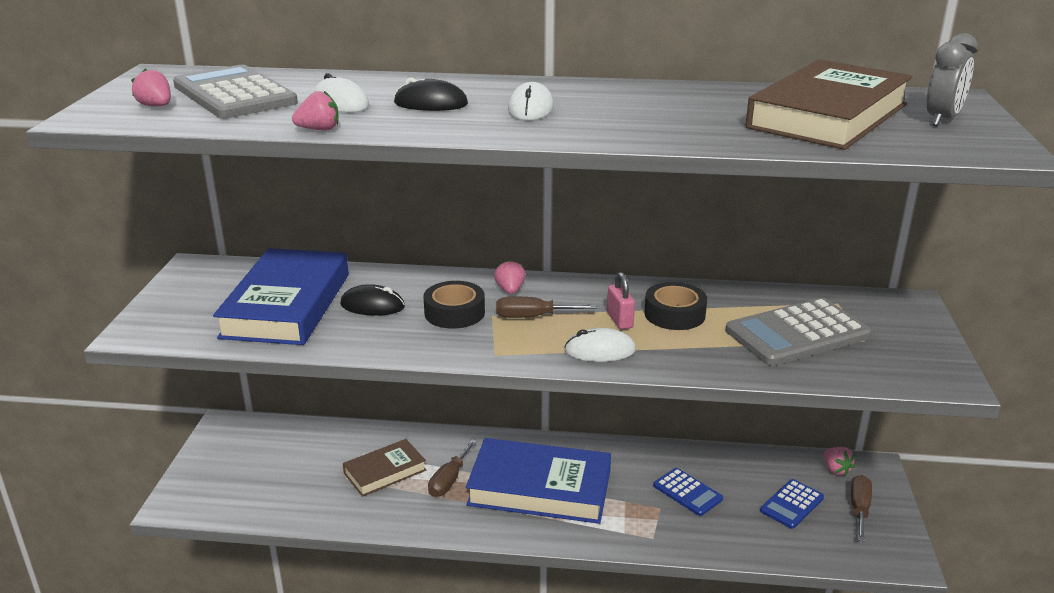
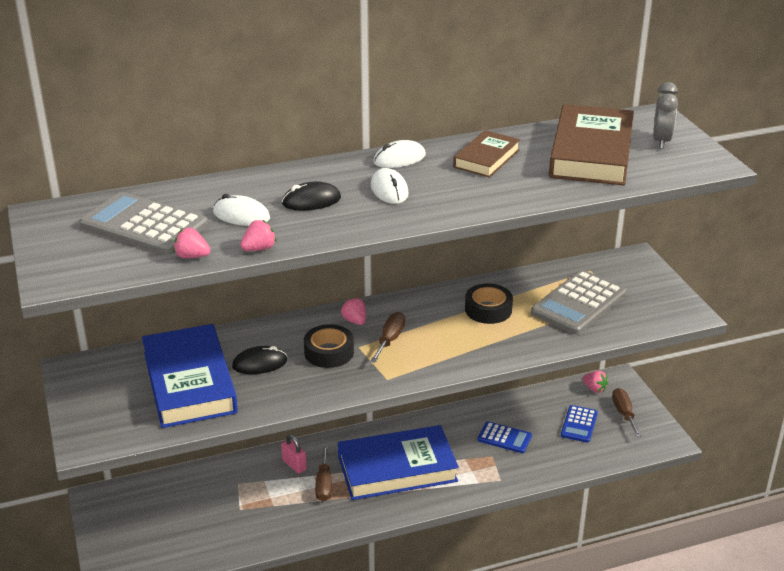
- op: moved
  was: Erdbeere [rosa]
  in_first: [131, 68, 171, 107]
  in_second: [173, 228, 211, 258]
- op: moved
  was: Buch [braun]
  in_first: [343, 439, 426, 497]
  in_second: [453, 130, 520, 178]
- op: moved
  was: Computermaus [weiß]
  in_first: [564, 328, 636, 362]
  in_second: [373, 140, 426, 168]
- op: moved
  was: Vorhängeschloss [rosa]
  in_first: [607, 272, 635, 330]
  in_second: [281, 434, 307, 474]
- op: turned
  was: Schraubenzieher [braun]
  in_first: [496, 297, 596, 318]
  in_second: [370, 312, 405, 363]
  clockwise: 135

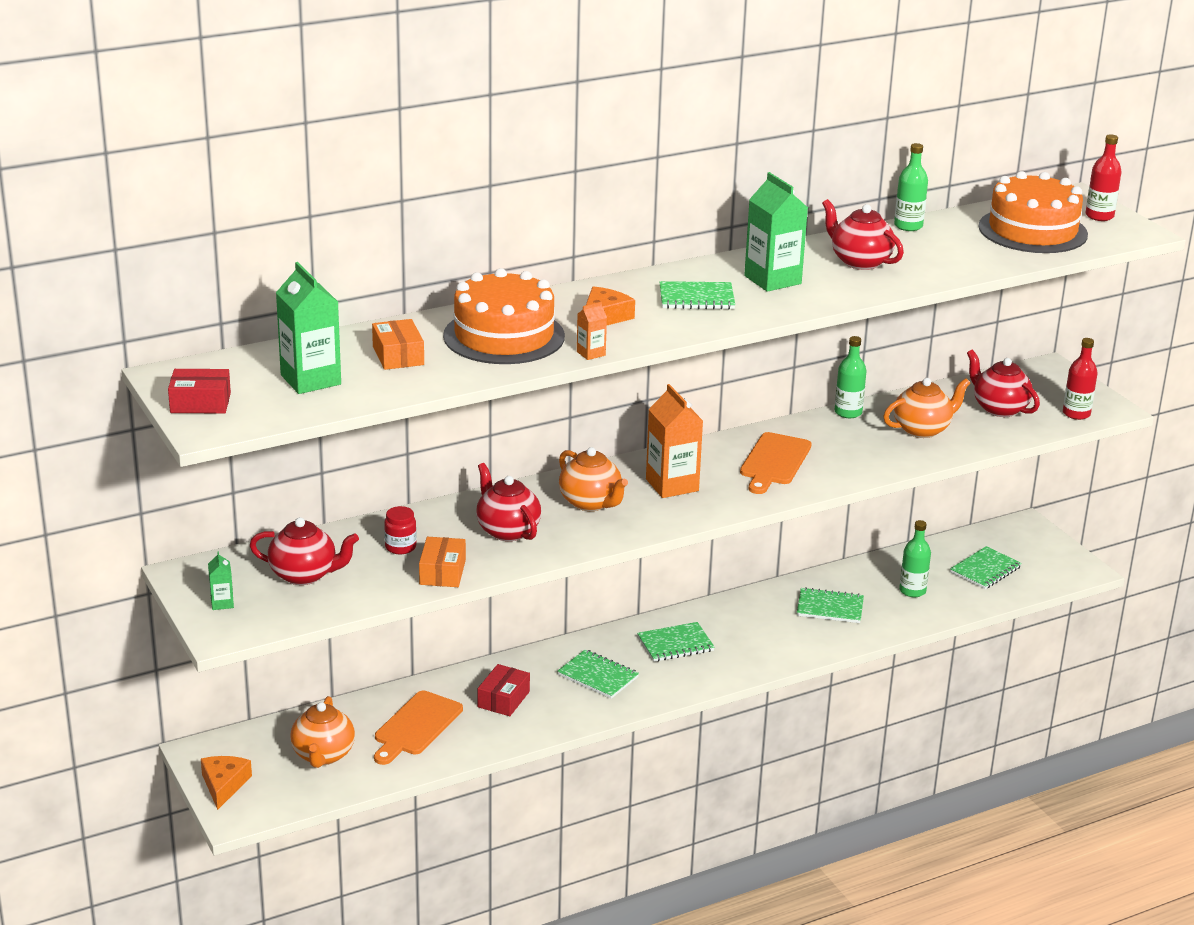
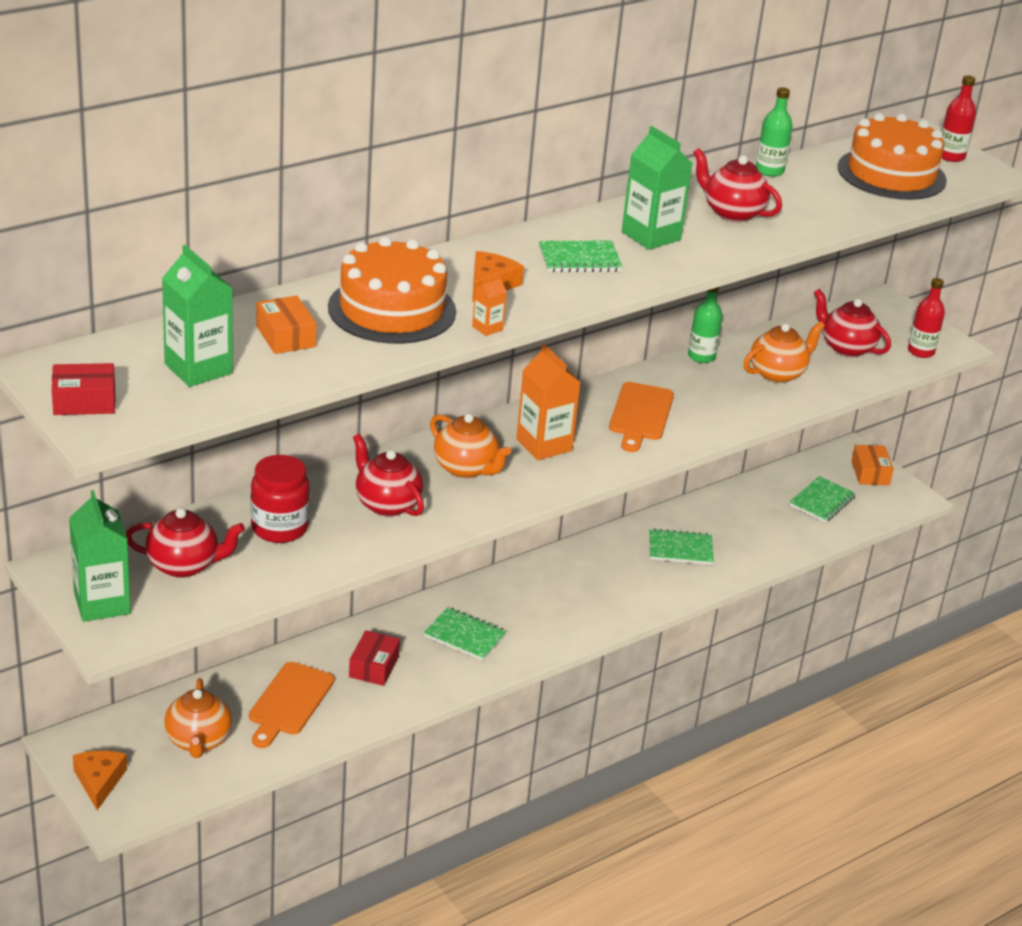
- op: removed
  was: Notizbuch [grün]
  in_first: [637, 622, 715, 662]
- op: removed
  was: Flasche [grün]
  in_first: [899, 520, 931, 597]
- op: moved
  was: Schachtel [orange]
  in_first: [419, 537, 466, 587]
  in_second: [851, 445, 894, 485]
- op: resized
  was: Getränkekarton [grün]
  in_first: [208, 551, 234, 610]
  in_second: [69, 490, 131, 622]
  ratio: 2.1
- op: resized
  was: Einmachglas [rot]
  in_first: [384, 506, 417, 554]
  in_second: [251, 455, 310, 543]
  ratio: 1.74

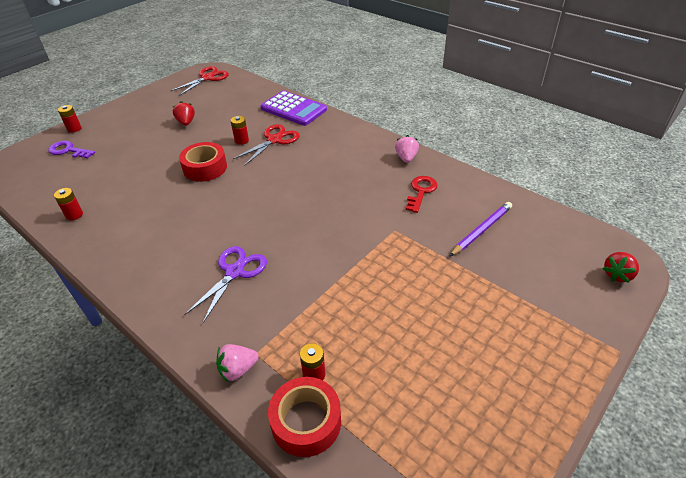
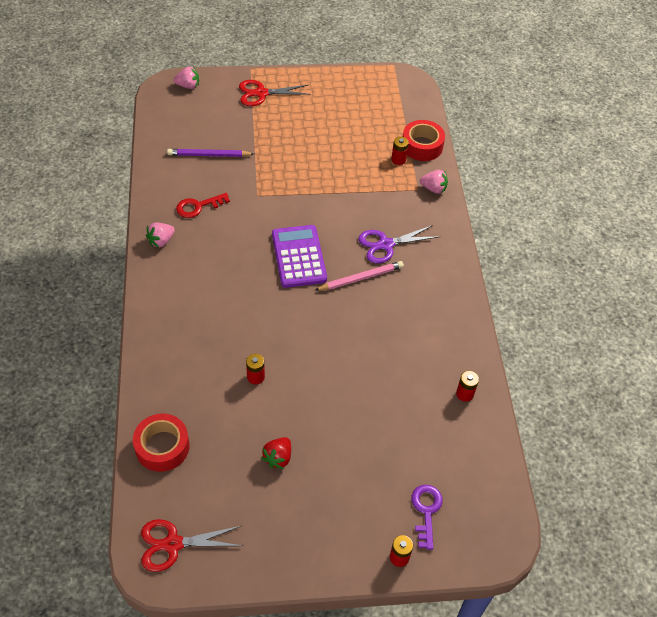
- op: added
  now: Bleistift [rosa]
  in_second: [315, 261, 404, 291]
- op: moved
  was: Klebeband [rot]
  in_first: [179, 142, 227, 182]
  in_second: [133, 413, 190, 472]
- op: moved
  was: Schere [rot]
  in_first: [233, 124, 300, 166]
  in_second: [239, 80, 311, 106]
- op: moved
  was: Taschenrechner [lila]
  in_first: [261, 91, 327, 126]
  in_second: [272, 225, 327, 288]
- op: recoloured
  was: Erdbeere [rot]
  now: Erdbeere [rosa]
  in_first: [602, 252, 639, 283]
  in_second: [173, 67, 199, 89]
- op: turned
  was: Schlüssel [lila]
  in_first: [48, 141, 95, 158]
  in_second: [411, 485, 443, 550]
  clockwise: -150

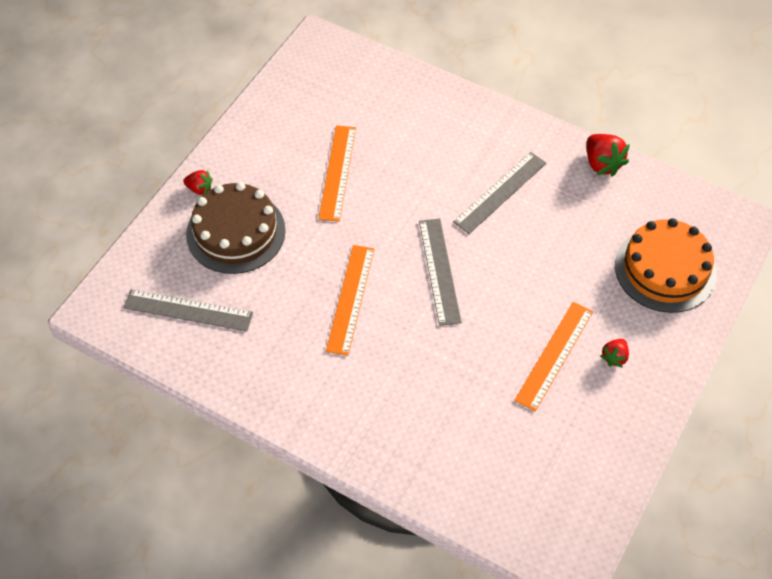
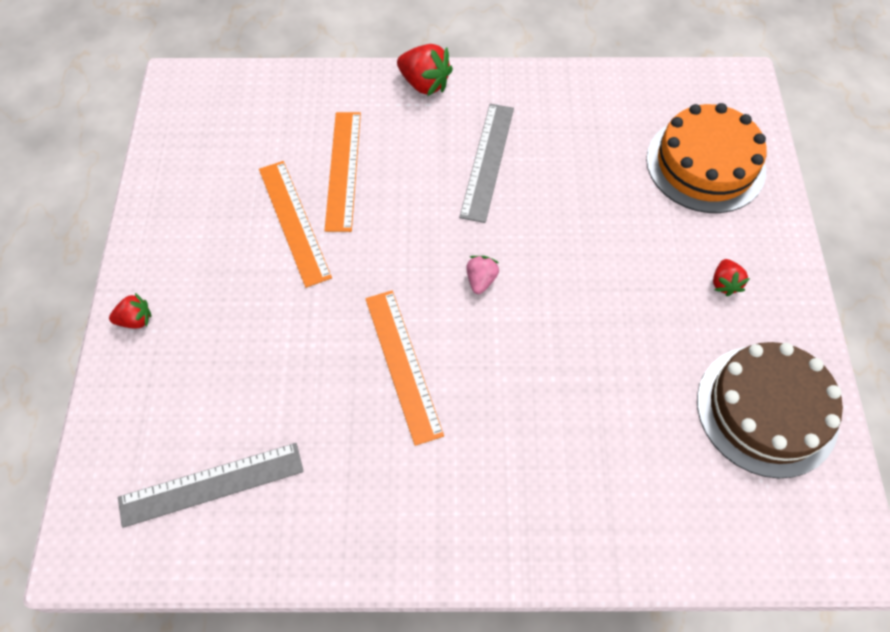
- op: moved
  was: Kuchen [braun]
  in_first: [186, 182, 286, 274]
  in_second: [697, 342, 843, 478]
- op: moved
  was: Lineal [orange]
  in_first: [514, 302, 593, 411]
  in_second: [324, 112, 361, 232]
- op: moved
  was: Erdbeere [rot]
  in_first: [586, 134, 630, 177]
  in_second: [397, 44, 453, 96]
- op: replaced
  was: Lineal [grau]
  now: Erdbeere [rosa]
  in_first: [419, 218, 462, 326]
  in_second: [466, 256, 499, 294]

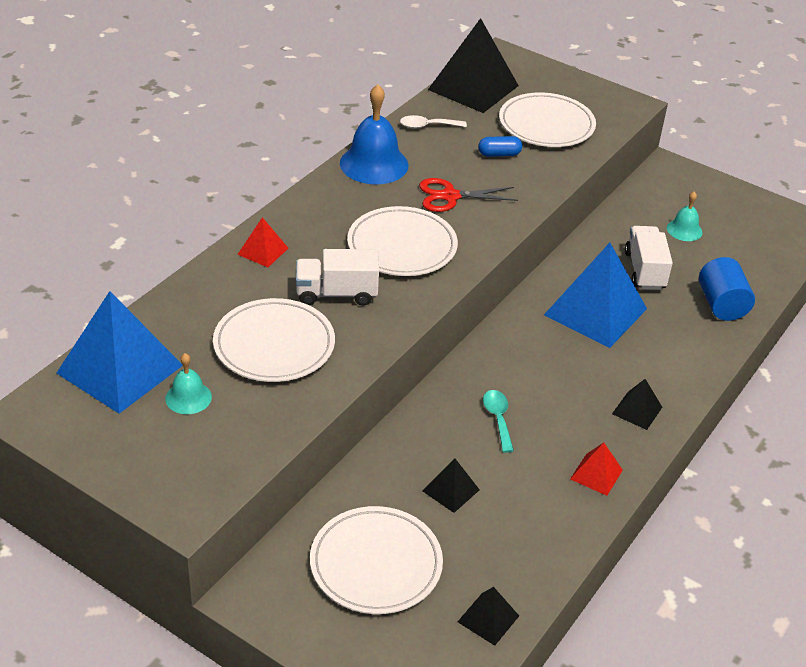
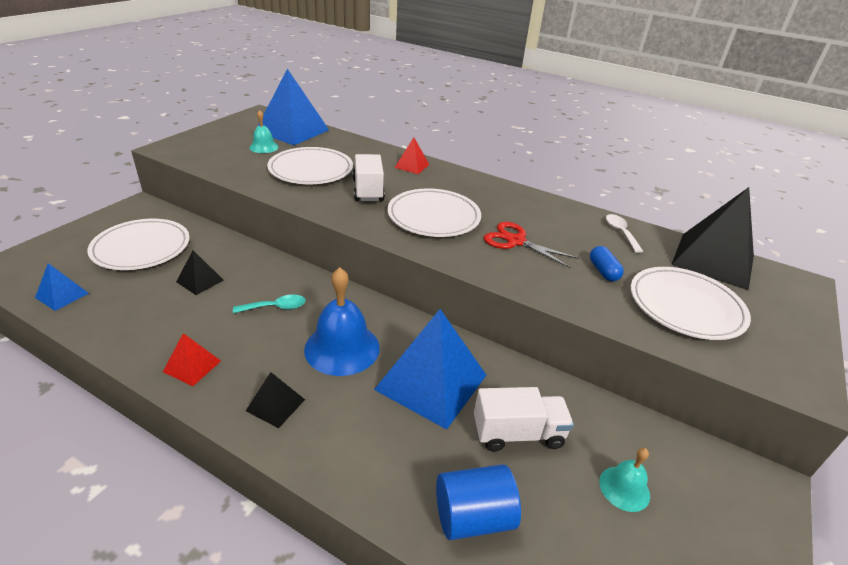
- op: moved
  was: Glocke [blau]
  in_first: [340, 84, 409, 184]
  in_second: [304, 267, 380, 376]
- op: recoloured
  was: Pyramide [schwarz]
  now: Pyramide [blau]
  in_first: [458, 587, 519, 646]
  in_second: [35, 263, 89, 311]
- op: turned
  was: Schere [rot]
  in_first: [419, 178, 518, 212]
  in_second: [484, 222, 579, 268]
  clockwise: -45

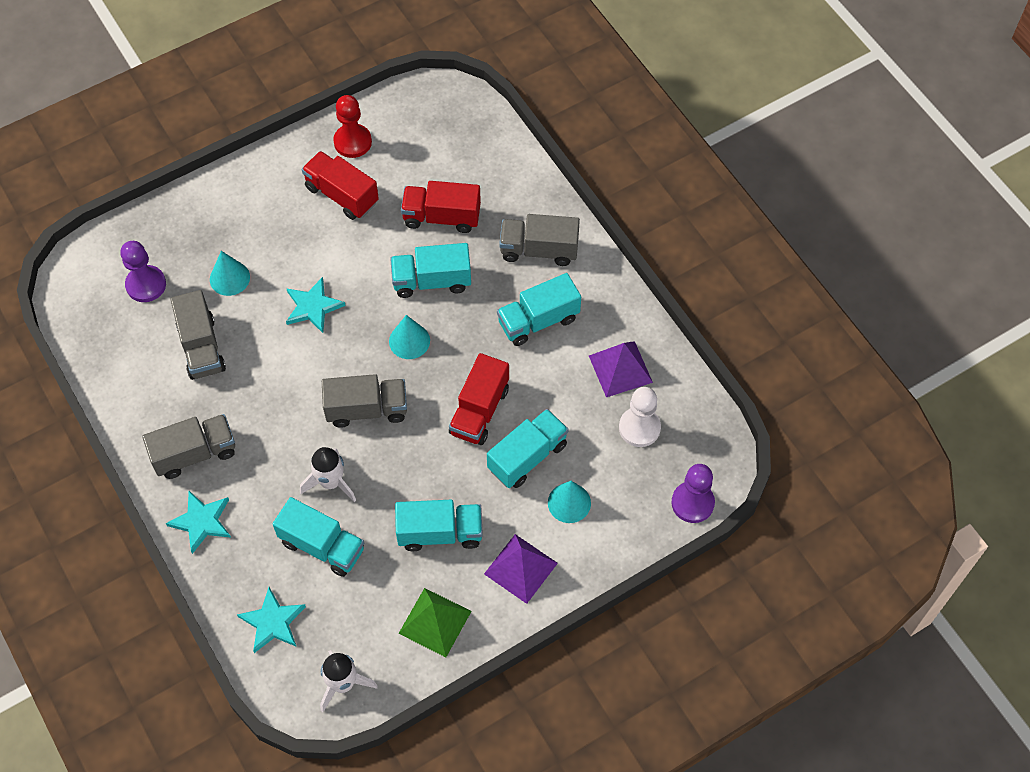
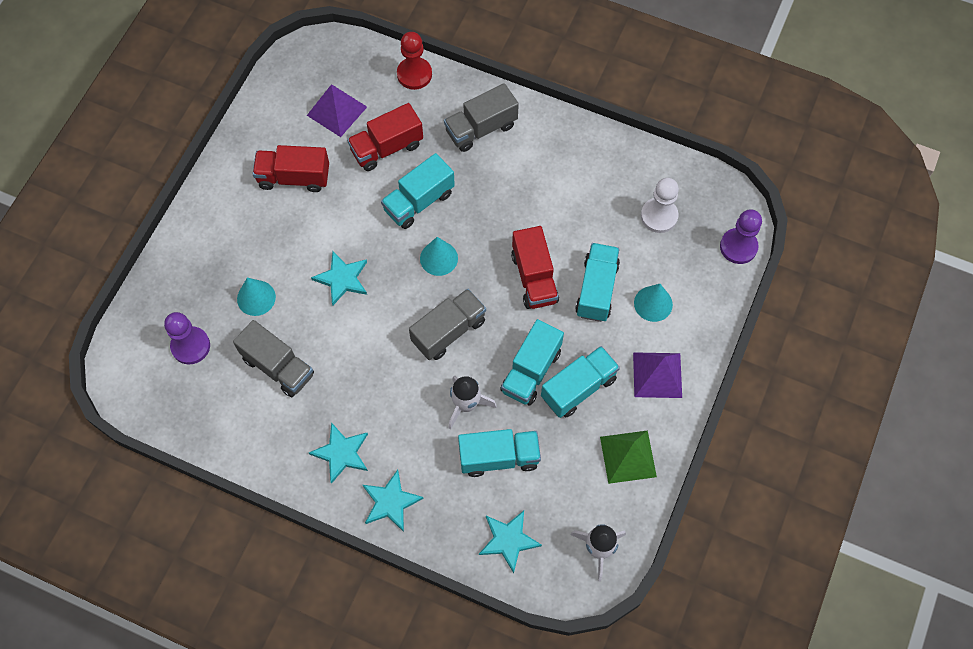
- op: moved
  was: Bauer [rot]
  in_first: [333, 95, 372, 158]
  in_second: [397, 32, 432, 90]
- op: moved
  was: Lastwagen [türkis]
  in_first: [497, 273, 581, 346]
  in_second: [500, 319, 564, 405]
- op: moved
  was: Pyramide [lila]
  in_first: [589, 341, 653, 397]
  in_second: [307, 84, 367, 137]
- op: replaced
  was: Lastwagen [grau]
  now: Stern [türkis]
  in_first: [142, 414, 235, 479]
  in_second: [309, 422, 368, 484]

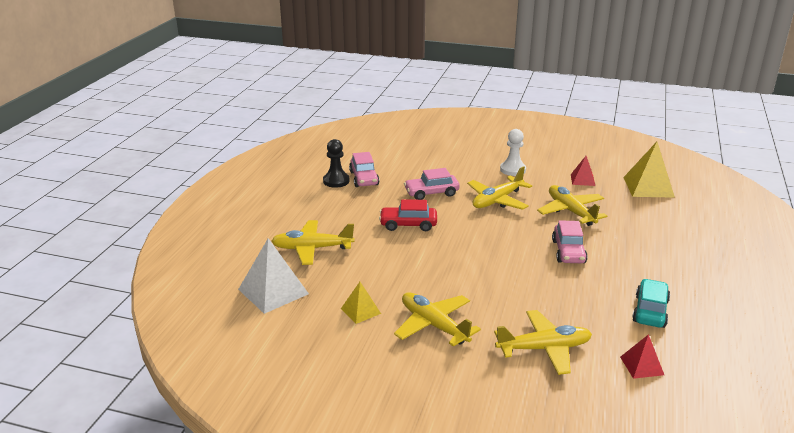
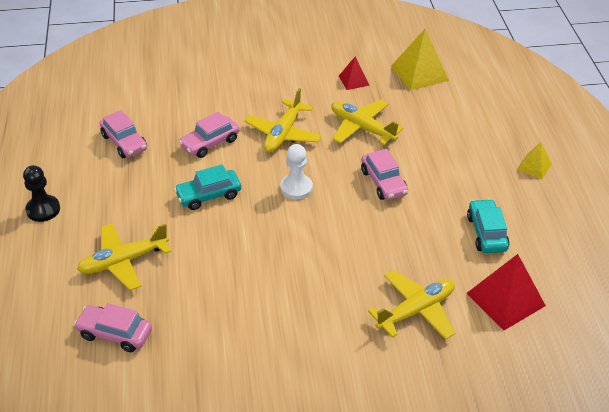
- op: removed
  was: Flugzeug [gelb]
  in_first: [394, 292, 481, 347]
- op: moved
  was: Bauer [schwarz]
  in_first: [323, 139, 350, 188]
  in_second: [23, 165, 60, 222]
- op: moved
  was: Pyramide [gelb]
  in_first: [341, 282, 381, 324]
  in_second: [517, 142, 552, 179]
- op: moved
  was: Bauer [weiß]
  in_first: [500, 129, 526, 176]
  in_second: [280, 144, 313, 200]
- op: replaced
  was: Pyramide [weiß]
  now: Auto [rosa]
  in_first: [238, 238, 309, 314]
  in_second: [74, 303, 152, 352]
- op: recoloured
  was: Auto [rot]
  now: Auto [türkis]
  in_first: [379, 199, 437, 231]
  in_second: [174, 164, 241, 210]
- op: resized
  was: Pyramide [rot]
  in_first: [620, 334, 664, 379]
  in_second: [467, 254, 546, 330]
  ratio: 1.8

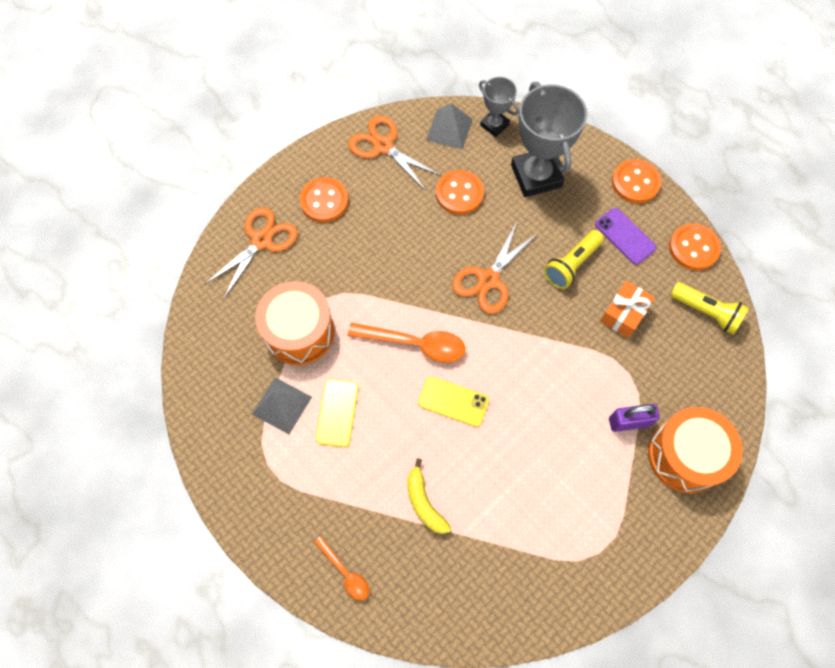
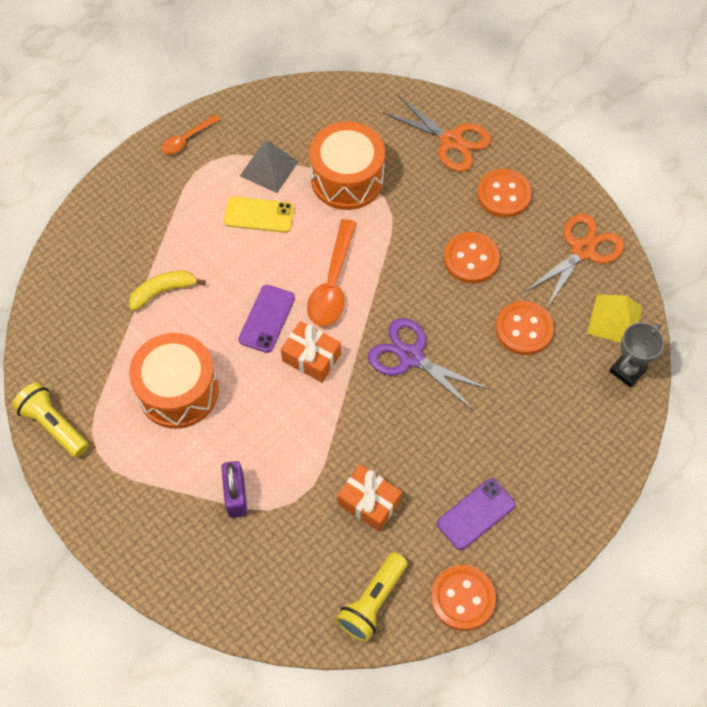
- op: removed
  was: Pokal [grau]
  in_first: [511, 82, 587, 197]
- op: added
  now: Geschenk [orange]
  in_second: [281, 321, 341, 383]
- op: moved
  was: Löffel [orange]
  in_first: [314, 536, 370, 601]
  in_second: [161, 115, 220, 155]
- op: moved
  was: Taschenlampe [gelb]
  in_first: [544, 230, 604, 289]
  in_second: [12, 382, 89, 458]
- op: moved
  was: Knopf [orange]
  in_first: [612, 159, 661, 204]
  in_second: [444, 232, 500, 284]
- op: moved
  was: Trommel [orange]
  in_first: [648, 407, 743, 493]
  in_second: [129, 333, 219, 429]
- op: recoloured
  was: Handy [gelb]
  now: Handy [lila]
  in_first: [418, 376, 489, 427]
  in_second: [239, 285, 295, 353]
- op: recoloured
  was: Pyramide [grau]
  now: Pyramide [gelb]
  in_first: [426, 103, 473, 149]
  in_second: [587, 295, 642, 343]
- op: recoloured
  was: Schere [orange]
  now: Schere [lila]
  in_first: [452, 222, 538, 314]
  in_second: [368, 318, 490, 411]

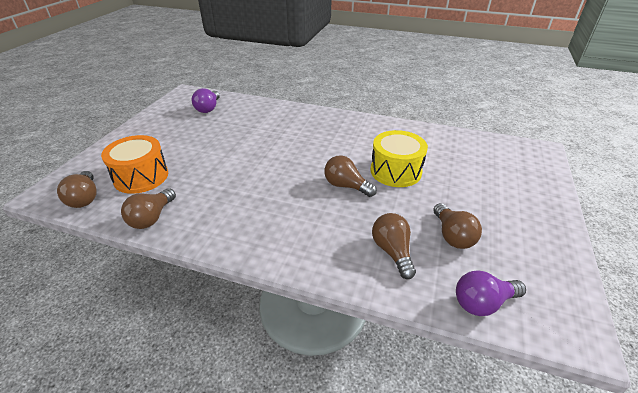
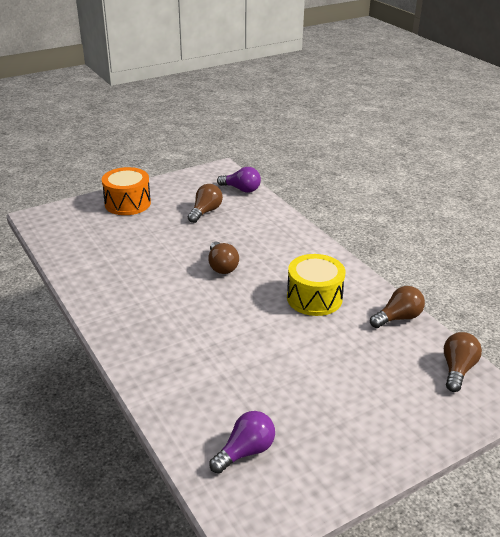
- op: removed
  was: Glühbirne [braun]
  in_first: [372, 213, 416, 279]
- op: moved
  was: Trommel [orange]
  in_first: [101, 135, 168, 194]
  in_second: [102, 167, 151, 215]
- op: moved
  was: Trommel [gelb]
  in_first: [370, 130, 428, 187]
  in_second: [287, 254, 346, 316]

